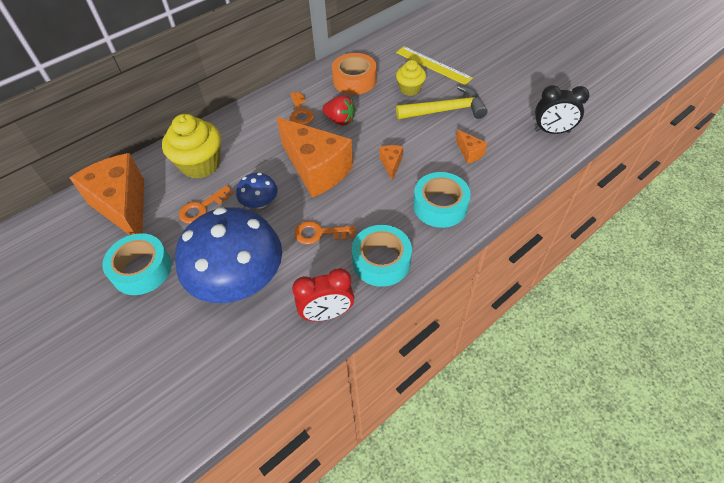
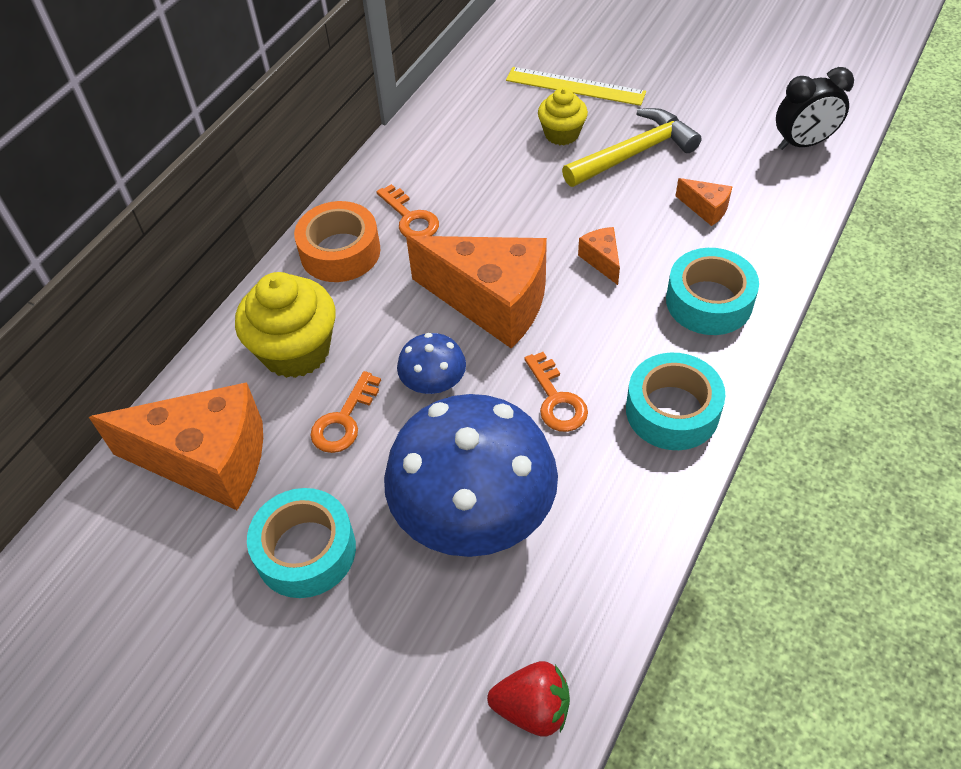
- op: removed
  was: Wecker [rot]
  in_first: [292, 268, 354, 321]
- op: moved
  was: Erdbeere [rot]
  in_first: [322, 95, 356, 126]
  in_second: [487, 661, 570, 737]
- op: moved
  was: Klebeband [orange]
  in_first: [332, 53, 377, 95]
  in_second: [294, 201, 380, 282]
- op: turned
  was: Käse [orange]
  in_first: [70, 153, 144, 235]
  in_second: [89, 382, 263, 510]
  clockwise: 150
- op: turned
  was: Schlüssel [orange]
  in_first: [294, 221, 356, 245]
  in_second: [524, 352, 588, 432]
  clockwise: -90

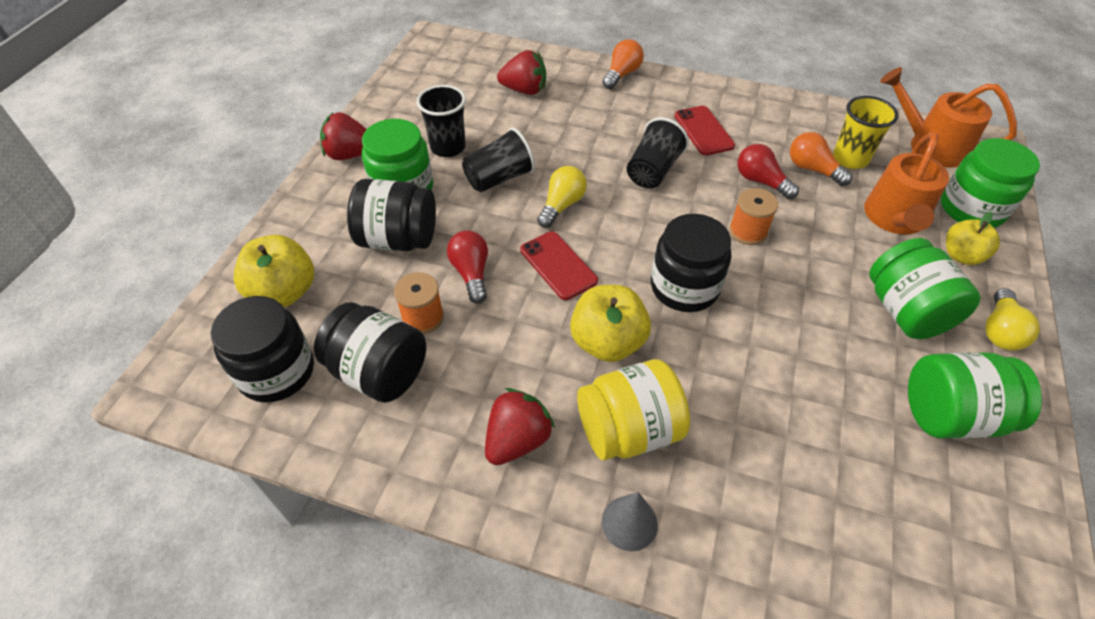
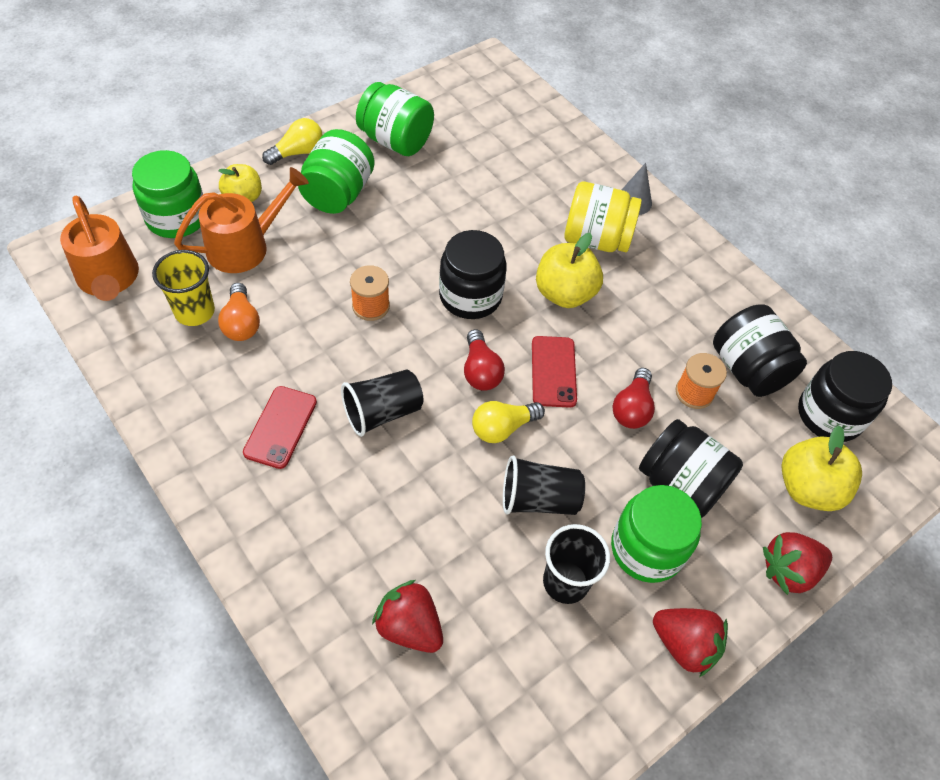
- op: removed
  was: Glühbirne [orange]
  in_first: [602, 39, 644, 89]
- op: moved
  was: Erdbeere [rot]
  in_first: [485, 388, 555, 465]
  in_second: [763, 532, 832, 595]
- op: moved
  was: Glühbirne [rot]
  in_first: [737, 144, 799, 199]
  in_second: [464, 329, 505, 391]

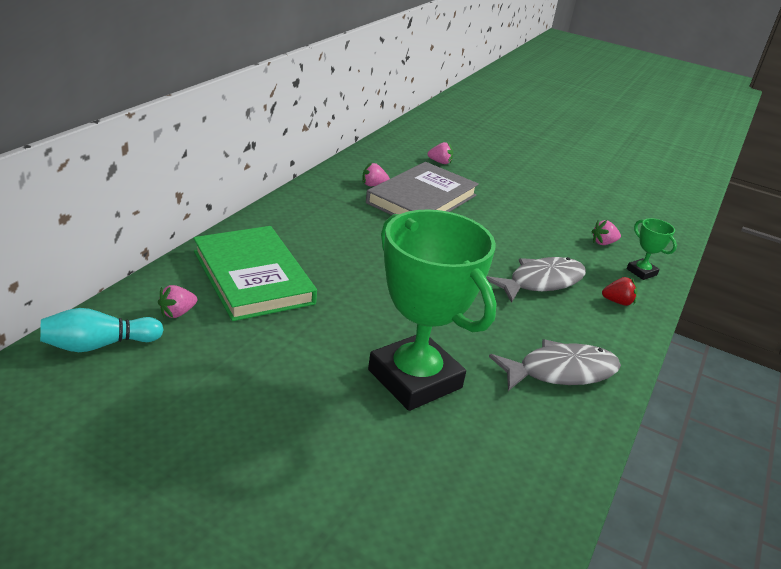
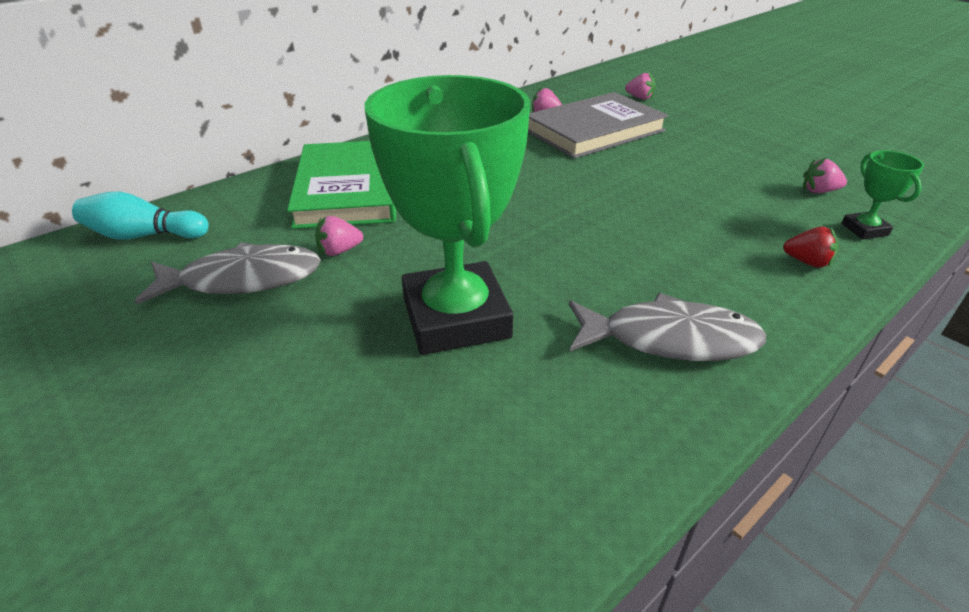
- op: moved
  was: Erdbeere [rosa]
  in_first: [158, 285, 197, 318]
  in_second: [315, 216, 363, 256]
- op: moved
  was: Fisch [grau]
  in_first: [486, 257, 586, 303]
  in_second: [135, 242, 321, 305]

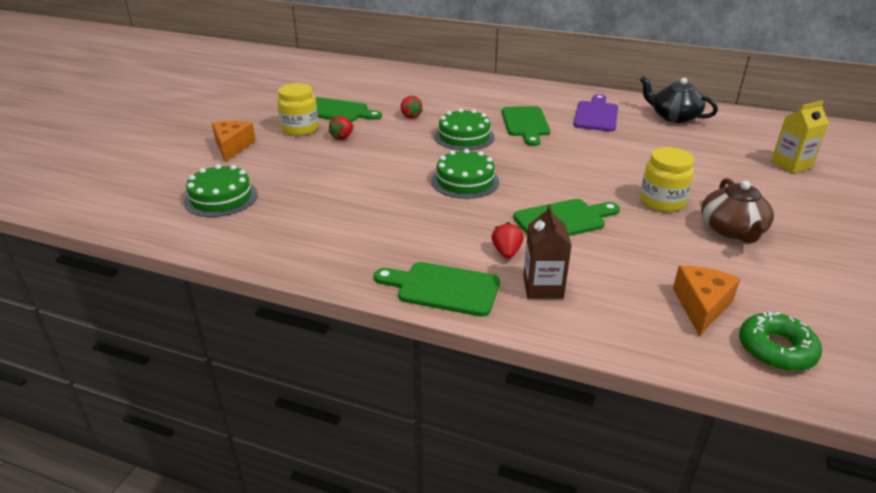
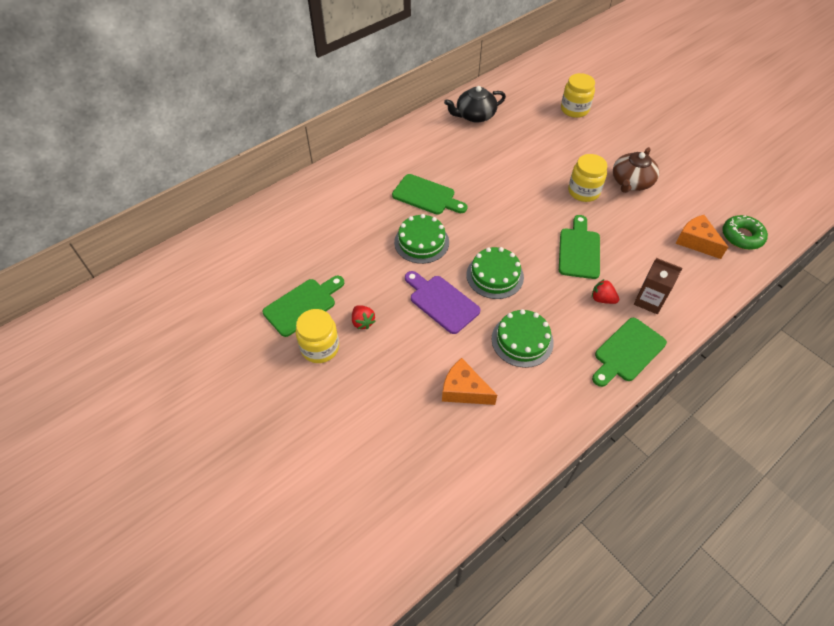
- op: removed
  was: Erdbeere [rot]
  in_first: [400, 96, 423, 119]
- op: moved
  was: Kuchen [grün]
  in_first: [184, 164, 258, 217]
  in_second: [492, 309, 554, 368]
- op: moved
  was: Käse [orange]
  in_first: [212, 121, 256, 162]
  in_second: [442, 358, 497, 405]
- op: moved
  was: Schneidebrett [lila]
  in_first: [574, 94, 618, 132]
  in_second: [405, 271, 481, 334]
- op: replaced
  was: Getränkekarton [gelb]
  now: Einmachglas [gelb]
  in_first: [771, 101, 829, 173]
  in_second: [561, 73, 595, 118]
- op: turned
  was: Teekanne [braun]
  in_first: [701, 178, 774, 243]
  in_second: [613, 147, 659, 193]
  clockwise: 90

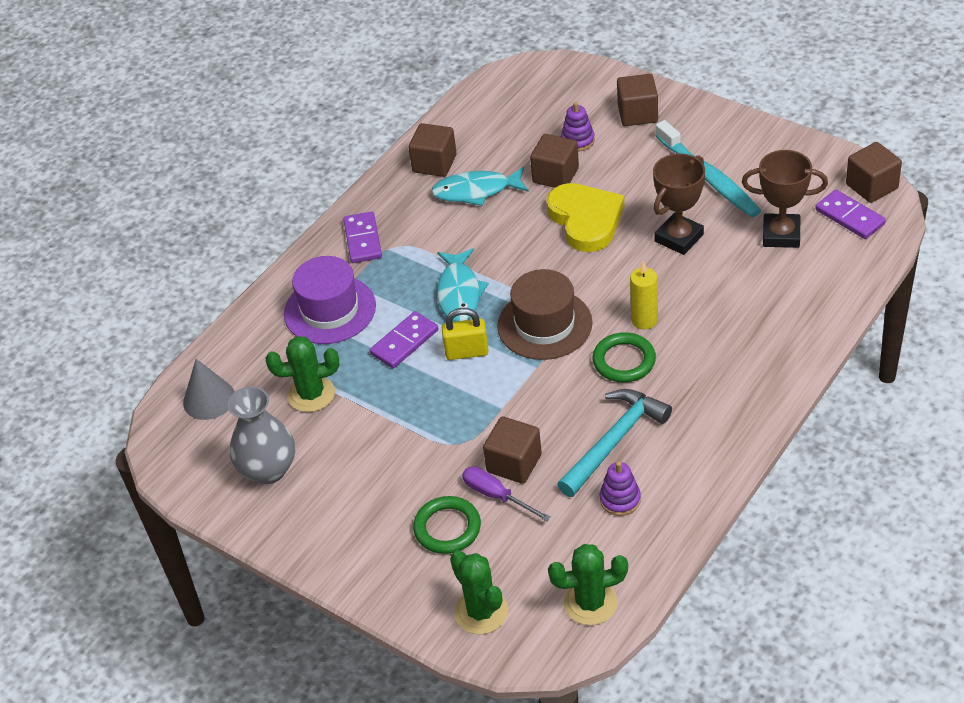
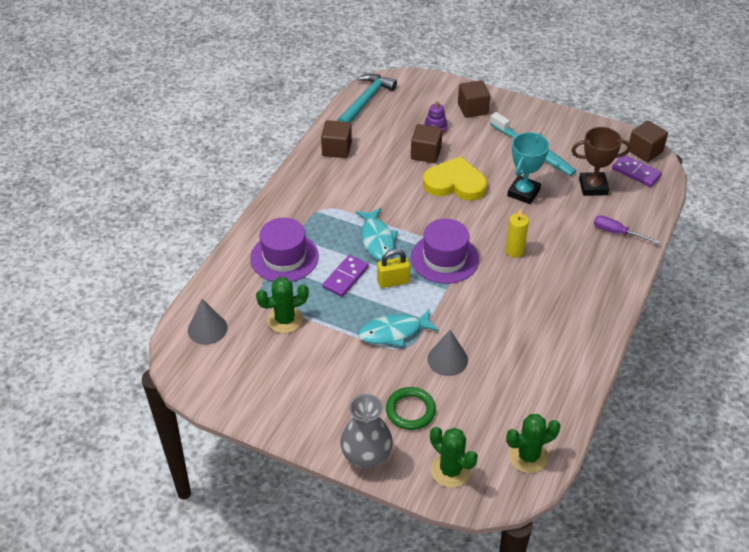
- op: removed
  was: Dominostein [lila]
  in_first: [343, 211, 382, 263]
- op: removed
  was: Ring [grün]
  in_first: [593, 332, 656, 382]
- op: removed
  was: Stapelspielzeug [lila]
  in_first: [599, 461, 641, 516]
- op: moved
  was: Vase [grau]
  in_first: [228, 386, 295, 484]
  in_second: [340, 394, 393, 469]
- op: moved
  was: Fisch [türkis]
  in_first: [431, 167, 529, 206]
  in_second: [358, 309, 439, 347]
- op: moved
  was: Schraubenzieher [lila]
  in_first: [462, 466, 551, 521]
  in_second: [593, 215, 660, 244]
- op: moved
  was: Hammer [türkis]
  in_first: [557, 389, 672, 497]
  in_second: [337, 74, 397, 123]
- op: replaced
  was: Kubus [braun]
  now: Kegel [grau]
  in_first: [483, 416, 542, 484]
  in_second: [427, 330, 468, 376]
- op: recoloured
  was: Hut [braun]
  now: Hut [lila]
  in_first: [497, 269, 593, 360]
  in_second: [411, 219, 479, 284]
- op: recoloured
  was: Pokal [braun]
  now: Pokal [türkis]
  in_first: [653, 153, 705, 255]
  in_second: [507, 132, 549, 204]
- op: turned
  was: Herz [gelb]
  in_first: [546, 183, 624, 252]
  in_second: [423, 156, 487, 201]
  clockwise: -45

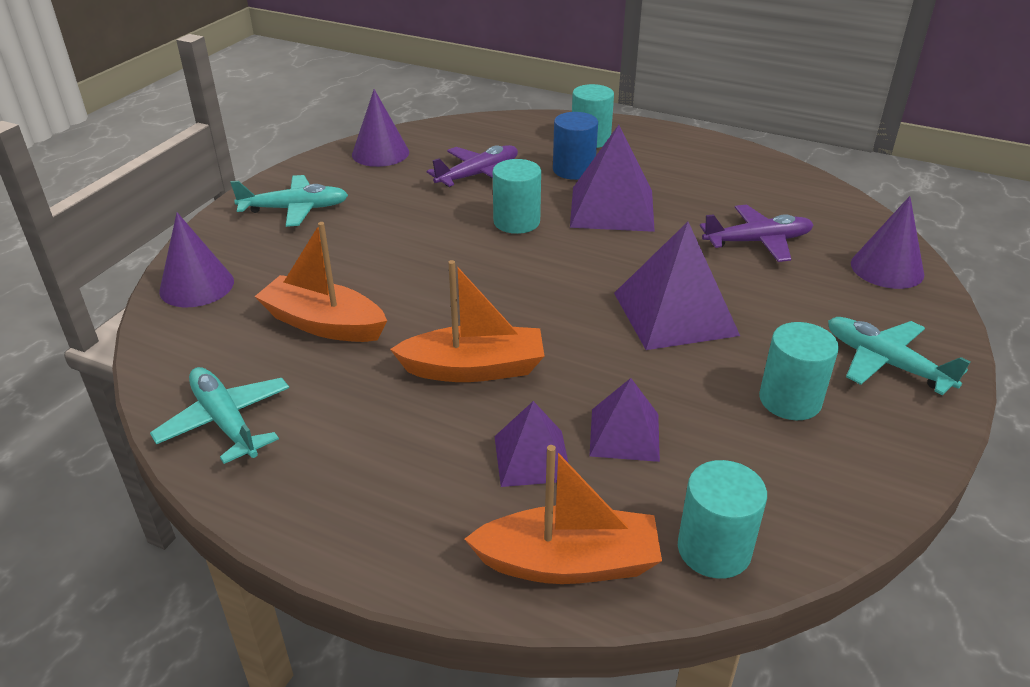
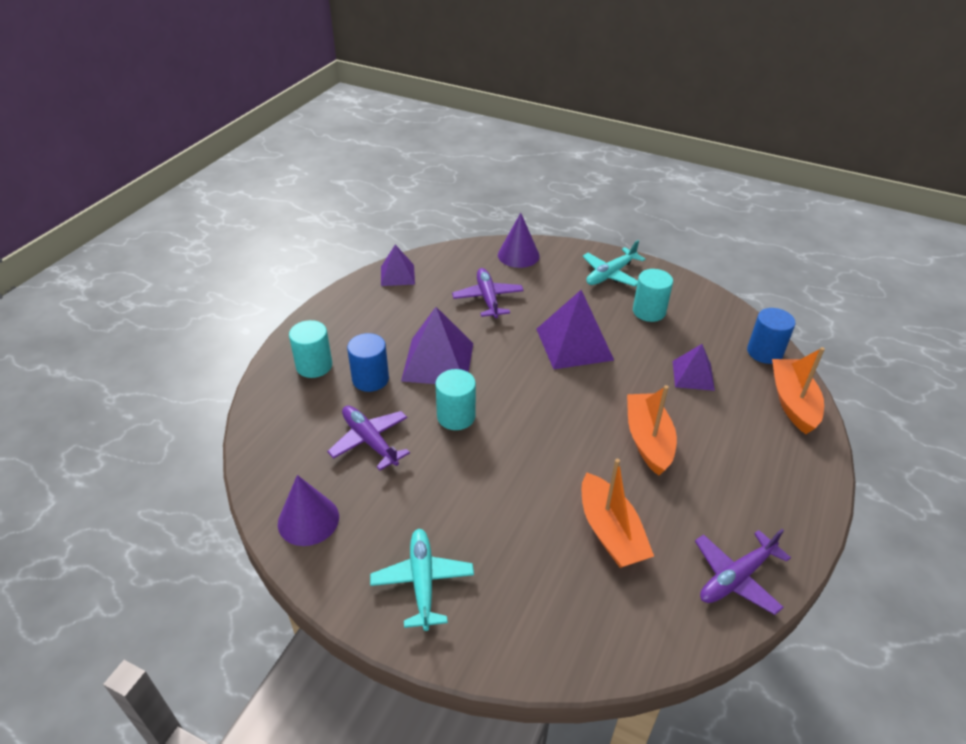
- op: removed
  was: Kegel [lila]
  in_first: [159, 213, 234, 307]
- op: moved
  was: Pyramide [lila]
  in_first: [494, 401, 568, 487]
  in_second: [381, 245, 415, 286]
- op: recoloured
  was: Flugzeug [türkis]
  now: Flugzeug [lila]
  in_first: [150, 367, 289, 464]
  in_second: [695, 529, 791, 615]
- op: recoloured
  was: Vollzylinder [türkis]
  now: Vollzylinder [blau]
  in_first: [678, 460, 767, 579]
  in_second: [747, 308, 796, 364]
- op: turned
  was: Boot [orange]
  in_first: [254, 222, 387, 342]
  in_second: [582, 459, 654, 568]
  clockwise: -45

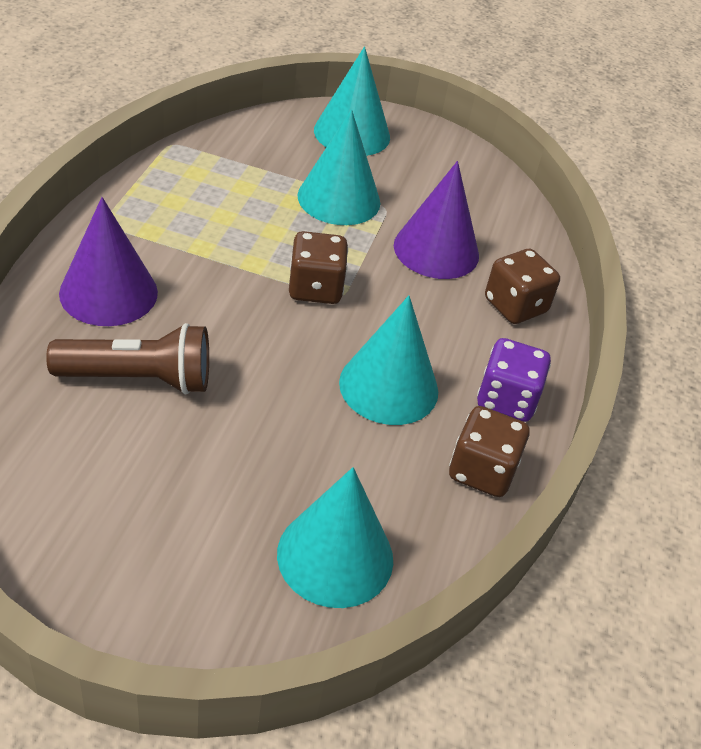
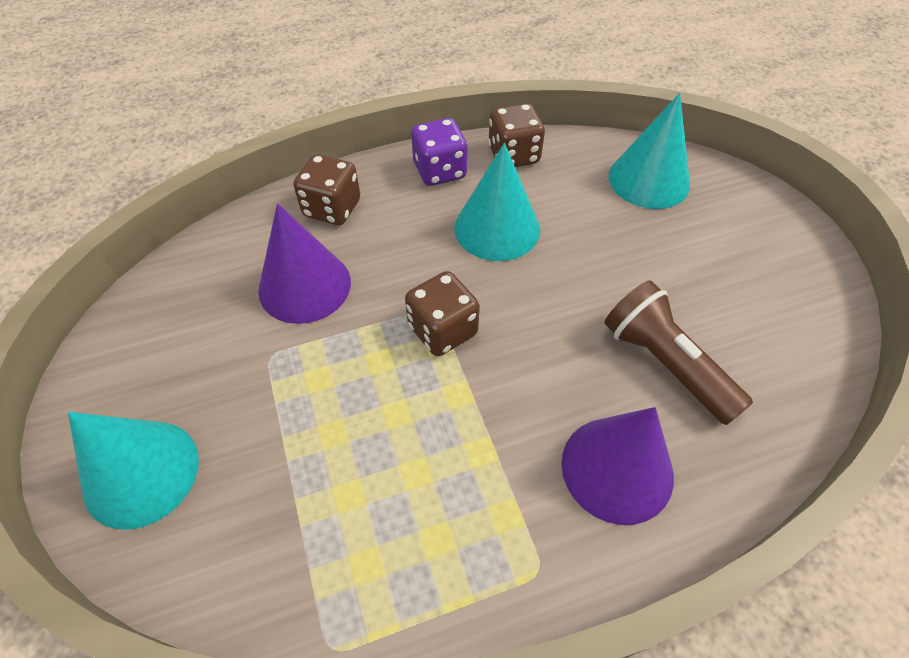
- op: removed
  was: Kegel [türkis]
  in_first: [297, 109, 380, 225]

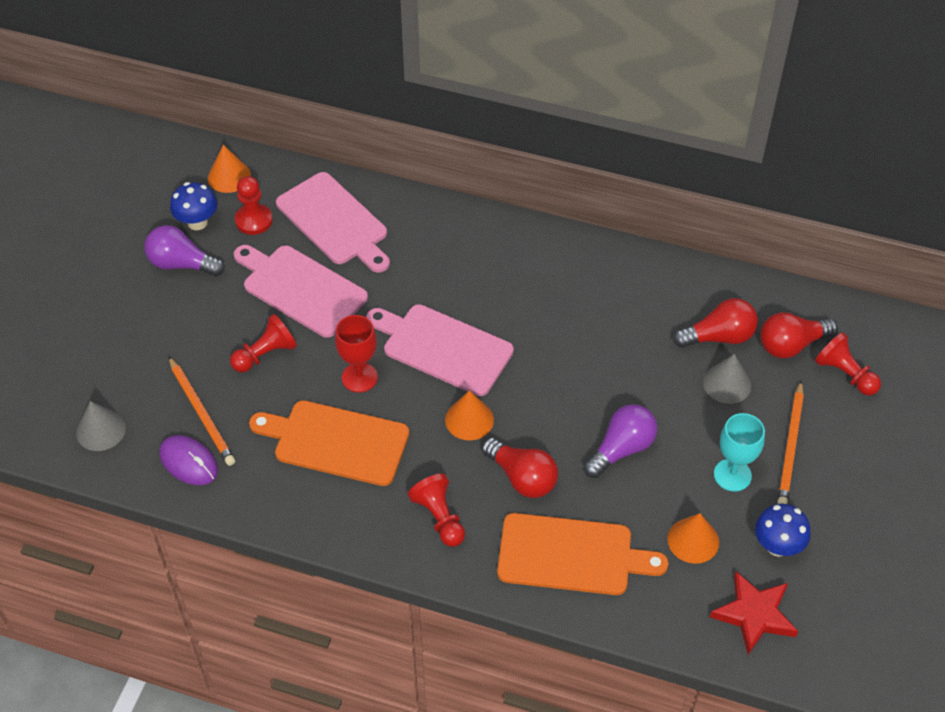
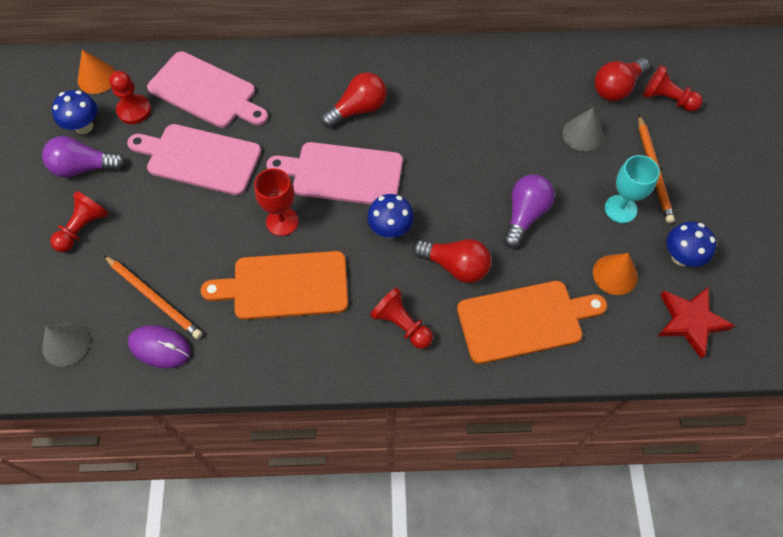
- op: moved
  was: Bauer [rot]
  in_first: [230, 314, 297, 372]
  in_second: [50, 191, 108, 252]
- op: moved
  was: Glühbirne [rot]
  in_first: [673, 298, 758, 348]
  in_second: [321, 72, 387, 128]
- op: replaced
  was: Kegel [orange]
  now: Pilz [blau]
  in_first: [445, 390, 494, 440]
  in_second: [367, 194, 414, 238]

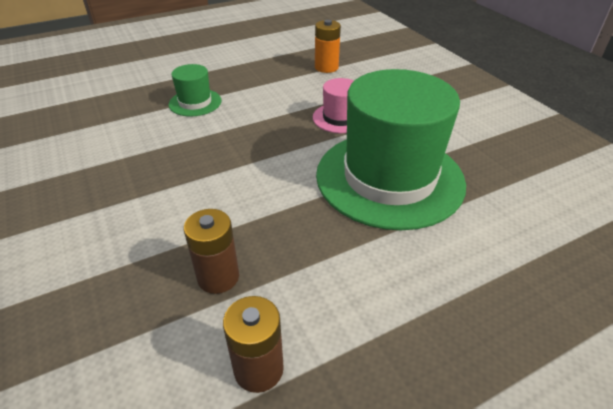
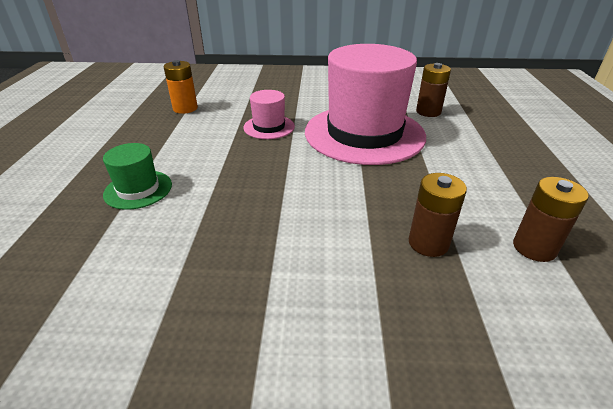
- op: added
  now: Batterie [braun]
  in_second: [416, 63, 451, 117]
- op: recoloured
  was: Hut [grün]
  now: Hut [rosa]
  in_first: [316, 69, 466, 230]
  in_second: [305, 44, 426, 165]

